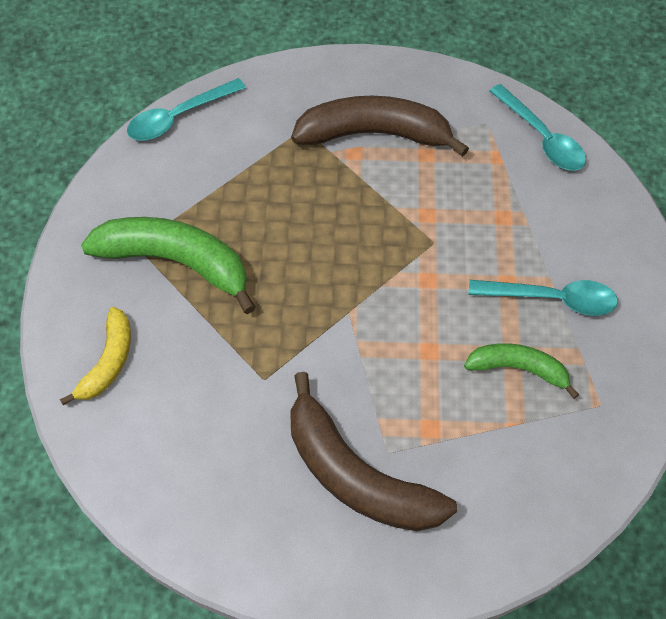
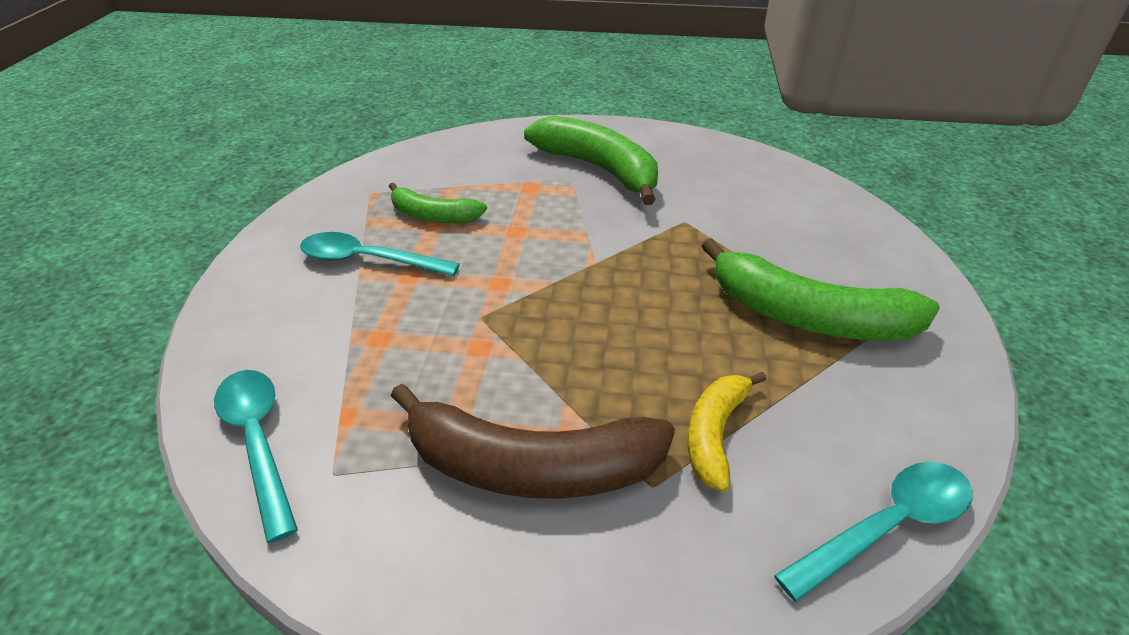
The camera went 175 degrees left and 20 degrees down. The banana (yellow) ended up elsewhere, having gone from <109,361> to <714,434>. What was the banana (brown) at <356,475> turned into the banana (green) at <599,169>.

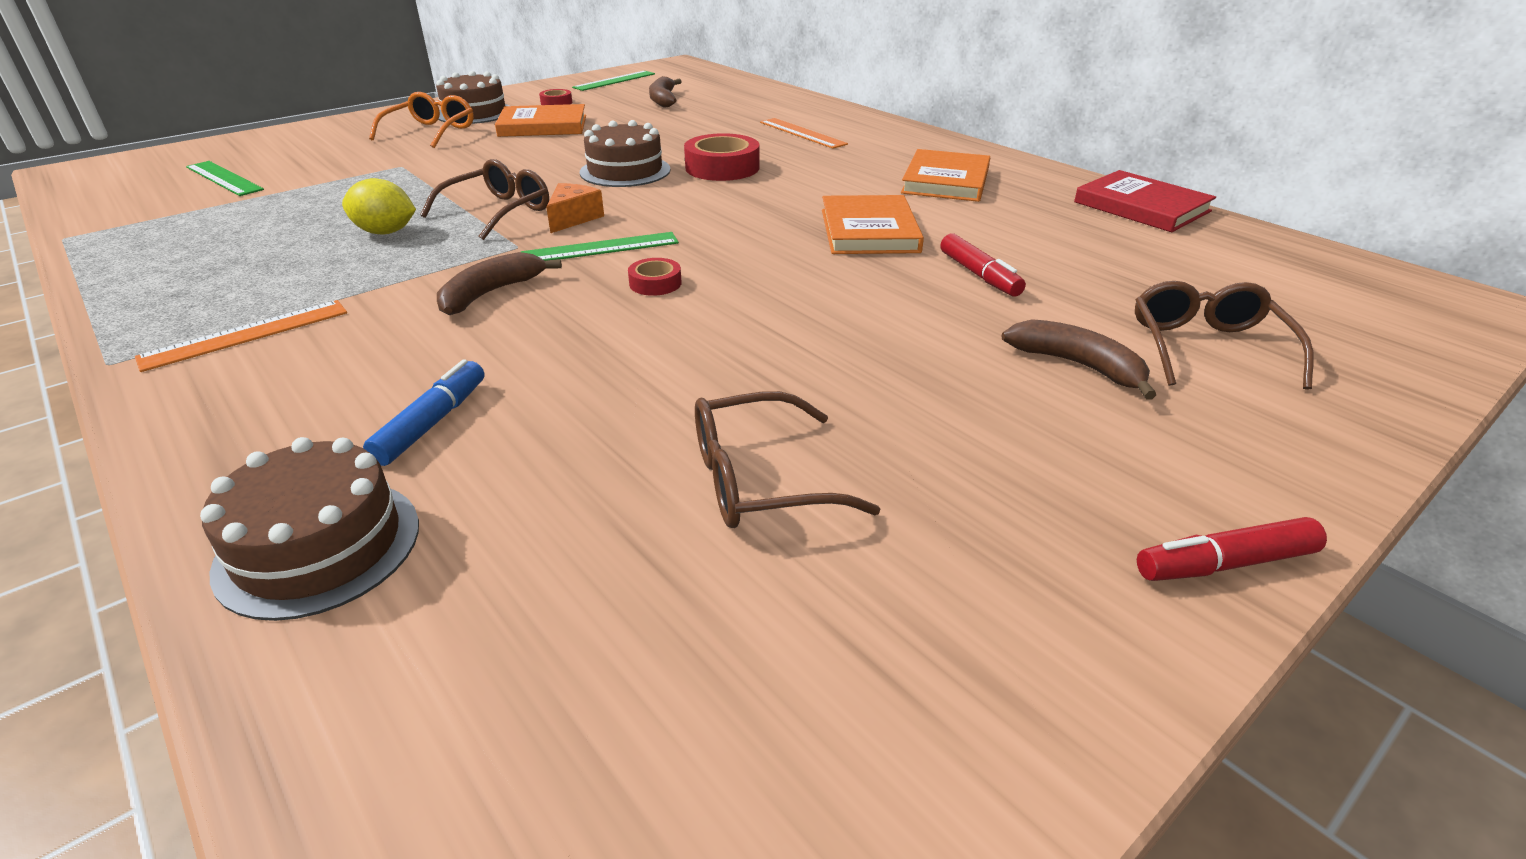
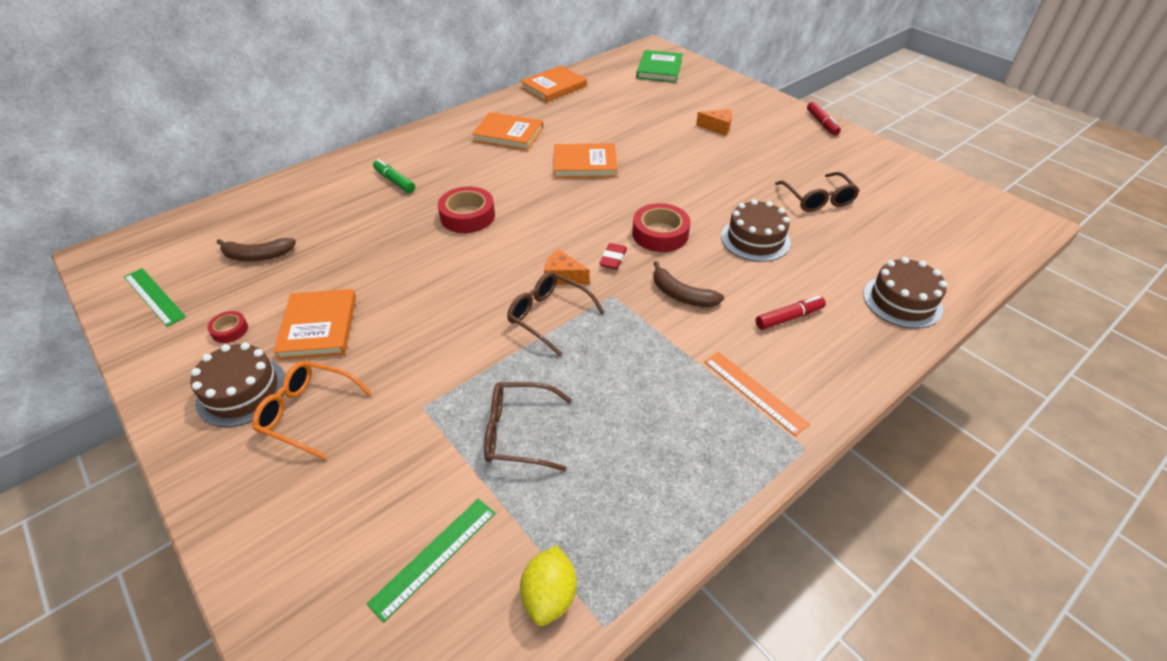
The camera went 90 degrees left and 10 degrees up. Where the ruler (orange) stood at <802,133>, the marker (green) came to stand at <394,181>. The cake (brown) ended up elsewhere, having gone from <625,171> to <755,239>. What was the book (red) at <1141,207> turned into the book (orange) at <554,87>. The lemon (yellow) ended up elsewhere, having gone from <386,232> to <549,596>. Where the ruler (green) stood at <600,248>, the eraser (red) came to stand at <613,259>. The marker (red) ended up elsewhere, having gone from <979,275> to <789,318>. The size of the tape (red) at <655,283> changed by a factor of 1.92. The glasses (brown) ended up elsewhere, having gone from <1206,347> to <518,432>. Where the banana (brown) stood at <1077,365>, the cheese (orange) came to stand at <717,127>. The second view lost the marker (blue) at <432,423>. The second view gained the book (green) at <659,69>.

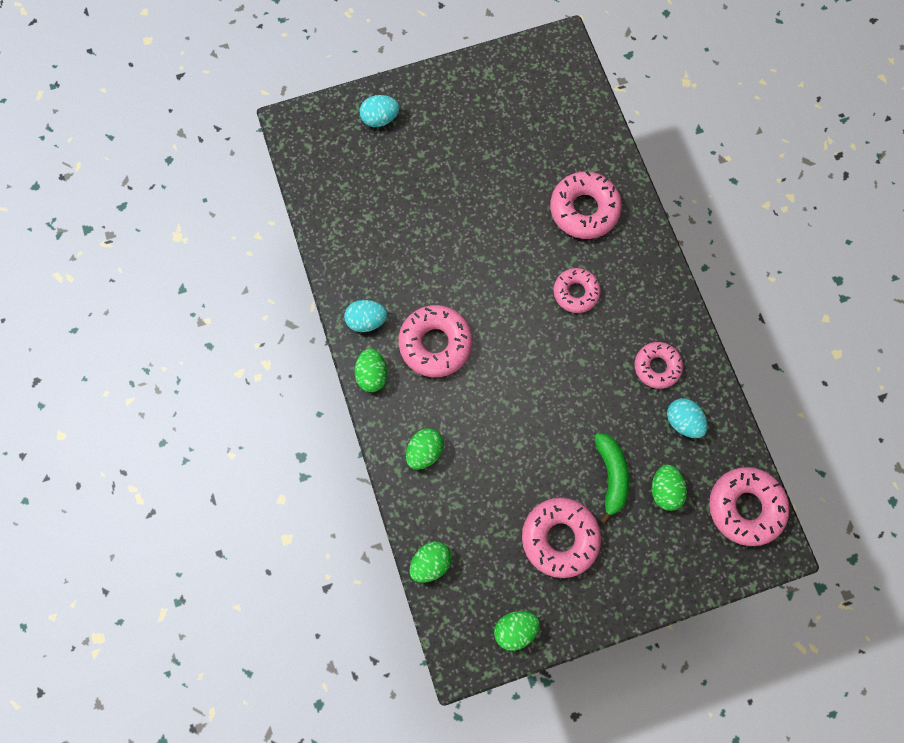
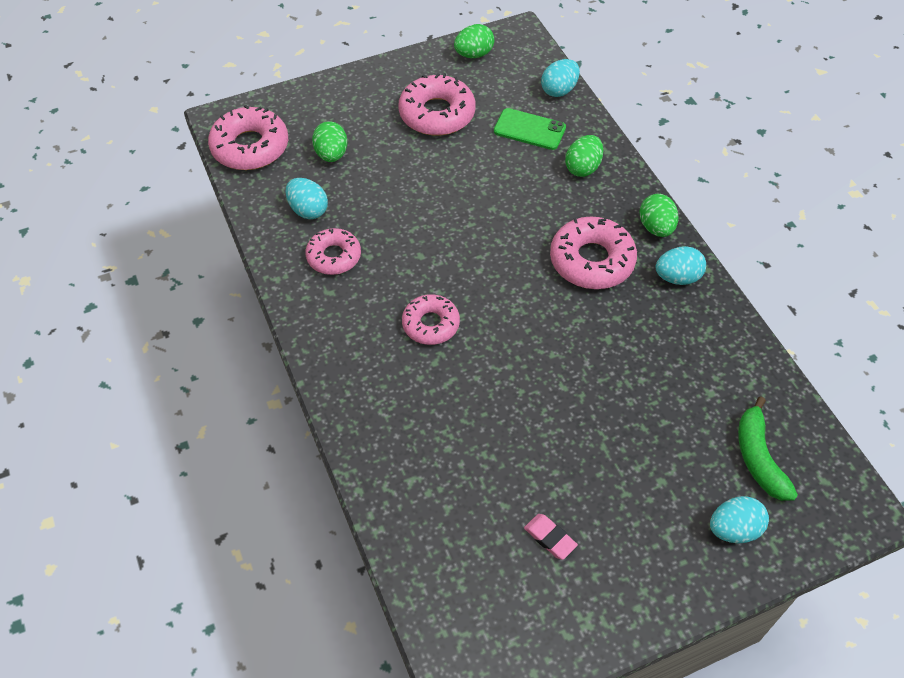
The camera went 175 degrees right and 20 degrees down. The second view lost the donut (pink) at <584,209>. The banana (green) ended up elsewhere, having gone from <611,475> to <758,457>. What was the egg (green) at <430,562> turned into the egg (turquoise) at <559,90>. The second view gained the phone (green) at <529,129>. The second view gained the eraser (pink) at <550,538>.

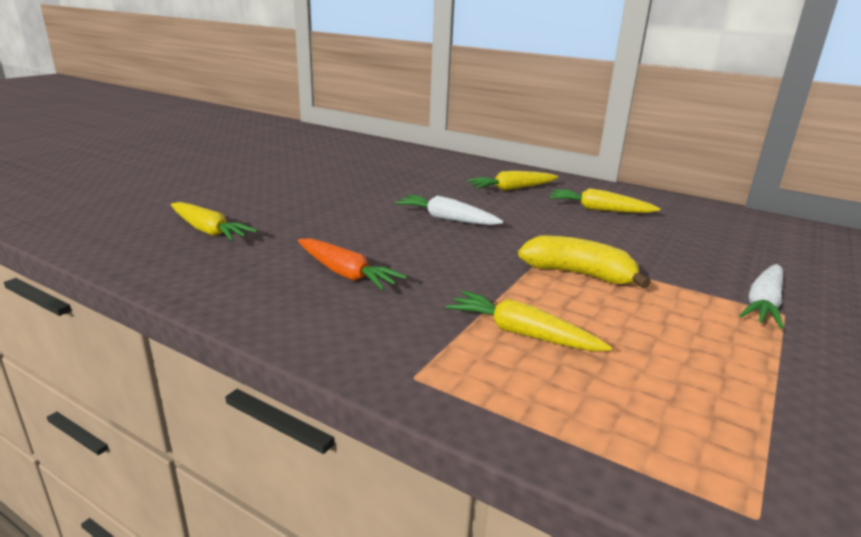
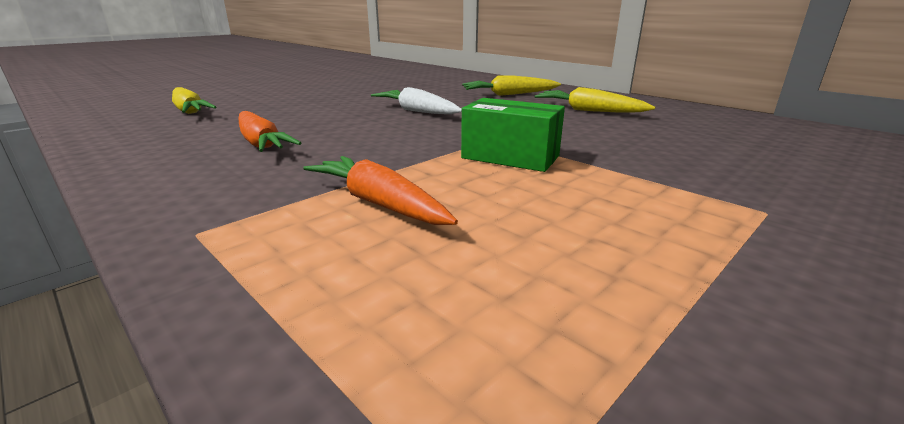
The camera went 15 degrees right and 0 degrees up. Where the banana (yellow) stood at <578,274>, the box (green) came to stand at <510,157>. The second view lost the carrot (white) at <763,304>. What was the carrot (yellow) at <522,333> turned into the carrot (orange) at <379,203>.

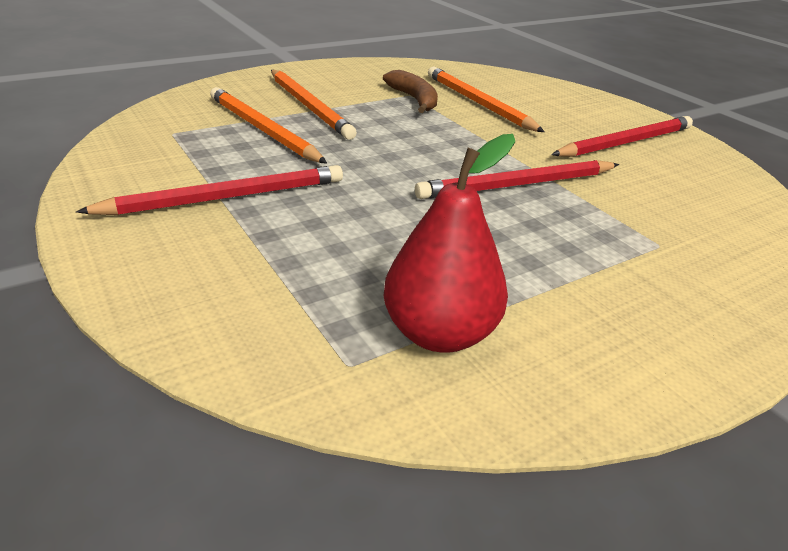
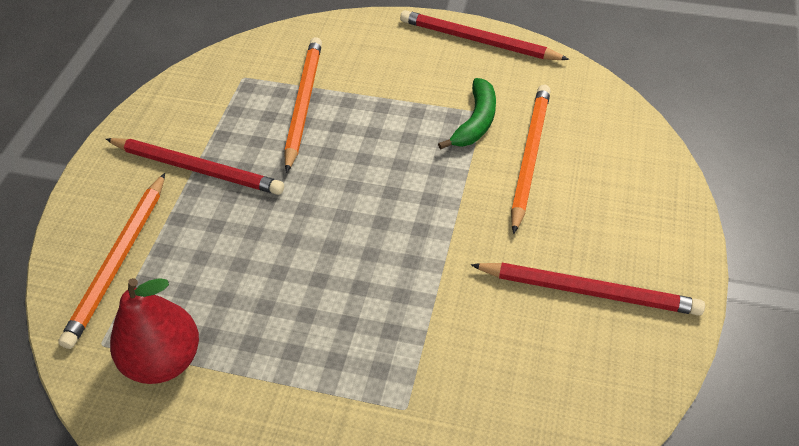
The camera went 50 degrees right and 15 degrees up. The pencil (orange) ended up elsewhere, having gone from <309,106> to <119,261>. What was the banana (brown) at <414,99> turned into the banana (green) at <476,122>. The pencil (red) ended up elsewhere, having gone from <518,185> to <478,41>.

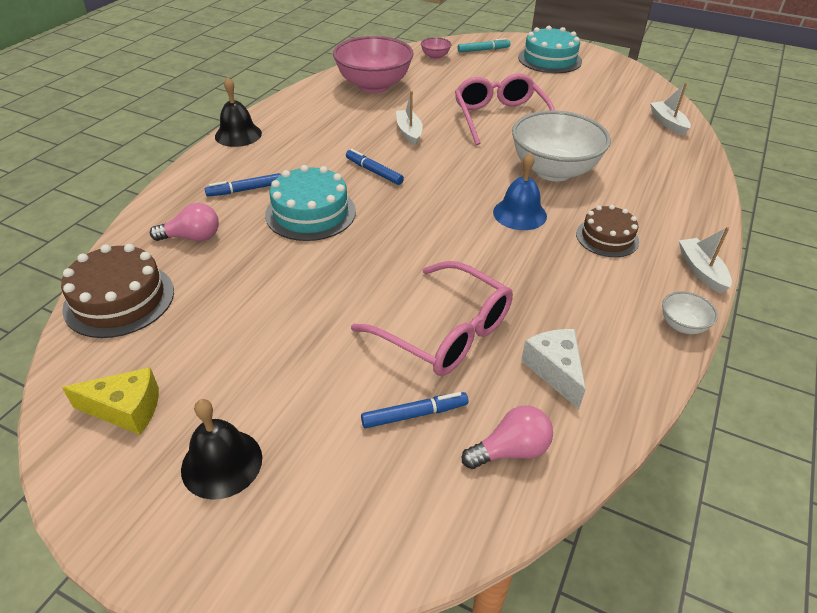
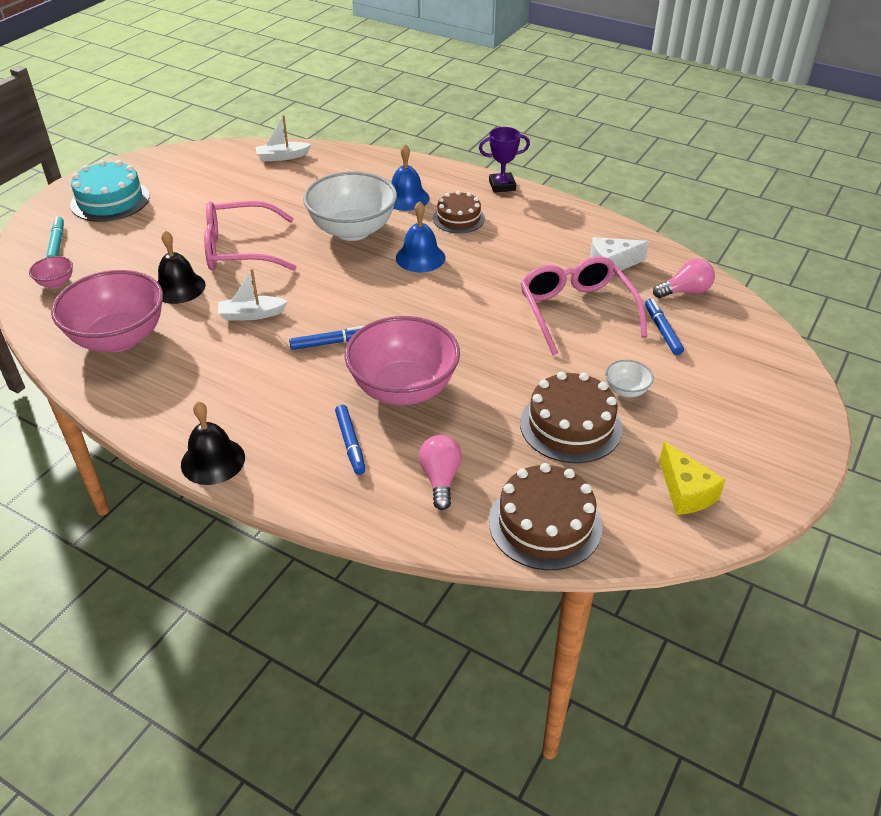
The camera went 85 degrees left and 0 degrees up. The marker (blue) at <374,171> ended up facing another way, 150 degrees counterclockwise from before. Where the cake (turquoise) stood at <310,213>, the bowl (pink) came to stand at <403,389>. Where the boat (white) stood at <701,271>, the trophy (purple) came to stand at <502,186>. The glasses (pink) at <445,332> ended up facing another way, 60 degrees counterclockwise from before. The bowl (white) ended up elsewhere, having gone from <682,325> to <626,390>. The cheese (yellow) at <126,409> ended up facing another way, 150 degrees clockwise from before. The bell (black) ended up elsewhere, having gone from <222,463> to <179,287>. The light bulb (pink) at <510,450> ended up facing another way, 90 degrees clockwise from before. The second view gained the bell (blue) at <406,198>. The second view gained the cake (brown) at <570,425>.

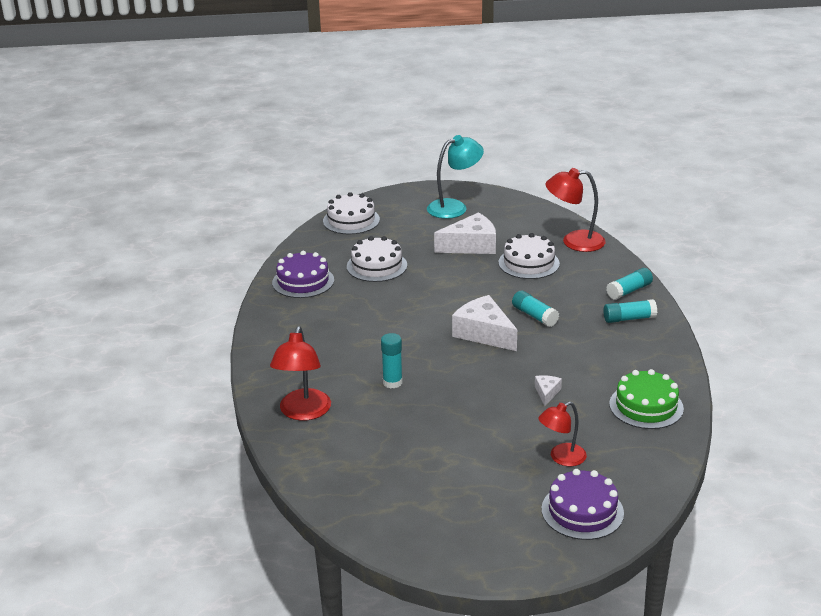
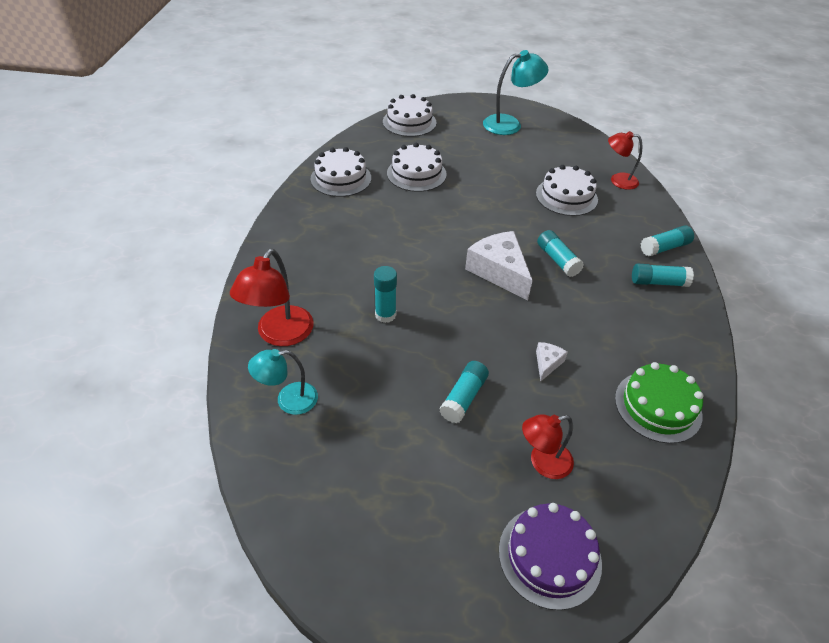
The camera went 10 degrees right and 15 degrees up. The size of the lamp (red) at <574,242> changed by a factor of 0.66. The second view lost the cheese (white) at <471,245>. What was the cake (purple) at <303,281> turned into the cake (white) at <341,178>. The second view gained the lamp (turquoise) at <288,400>. The second view gained the glue stick (turquoise) at <464,398>.

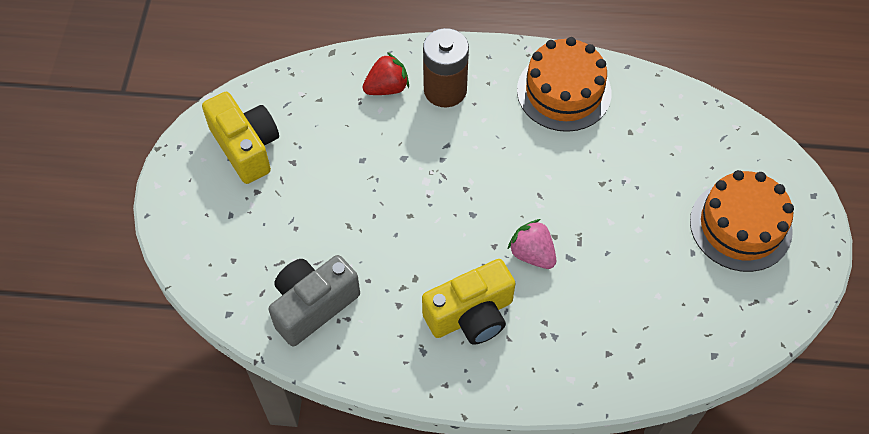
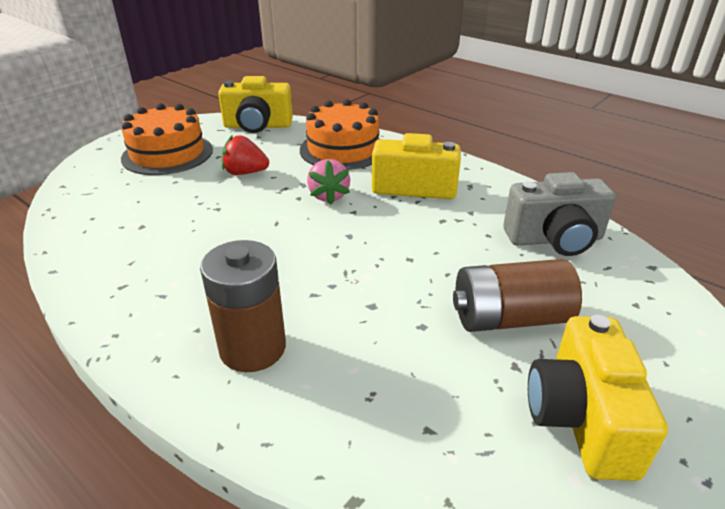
The camera went 145 degrees left and 25 degrees down. The cake (orange) ended up elsewhere, having gone from <564,91> to <343,149>. The strawberry (red) ended up elsewhere, having gone from <387,87> to <245,173>. The second view gained the camera (yellow) at <257,126>. The second view gained the battery (brown) at <509,318>.

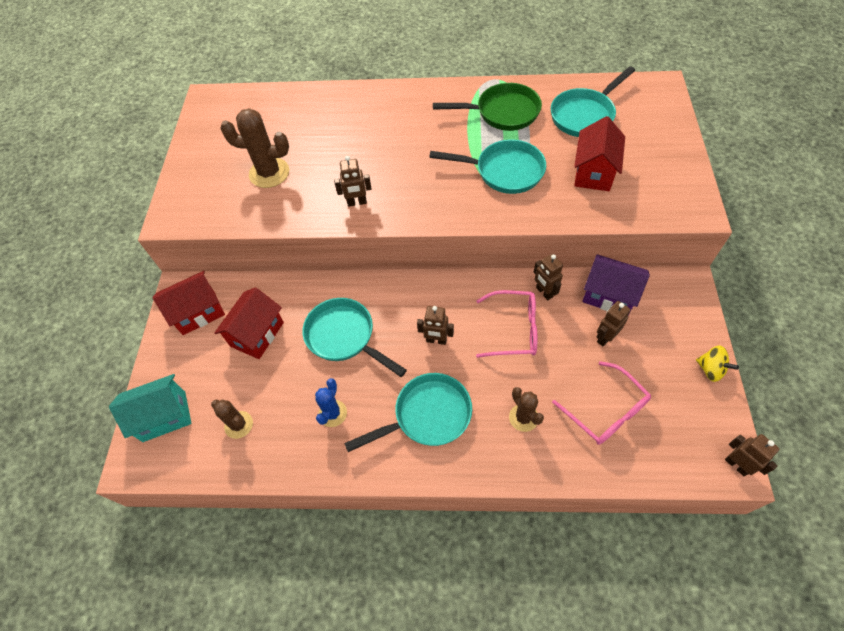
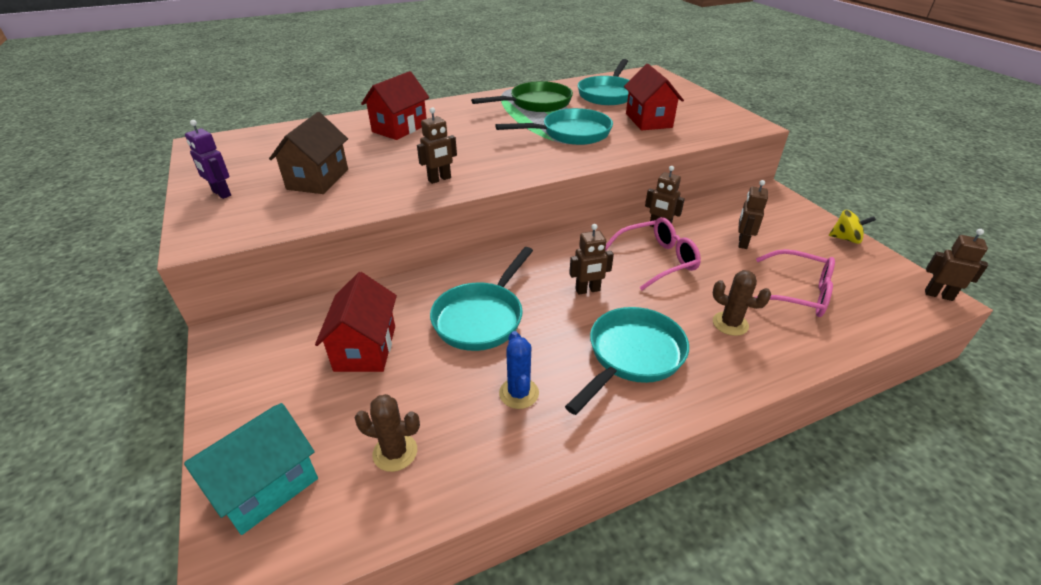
The camera went 30 degrees left and 20 degrees down. Where the cactus (brown) stood at <269,173>, the house (brown) came to stand at <318,179>. The second view lost the house (purple) at <609,295>. The house (red) ended up elsewhere, having gone from <198,312> to <399,128>. The pan (turquoise) at <344,337> ended up facing another way, 75 degrees counterclockwise from before. The second view gained the robot (purple) at <221,193>.

